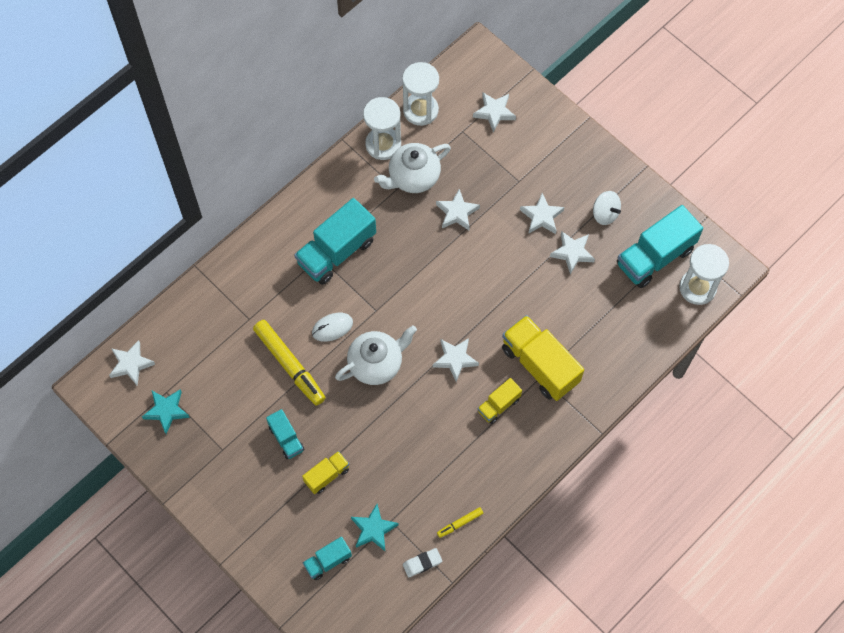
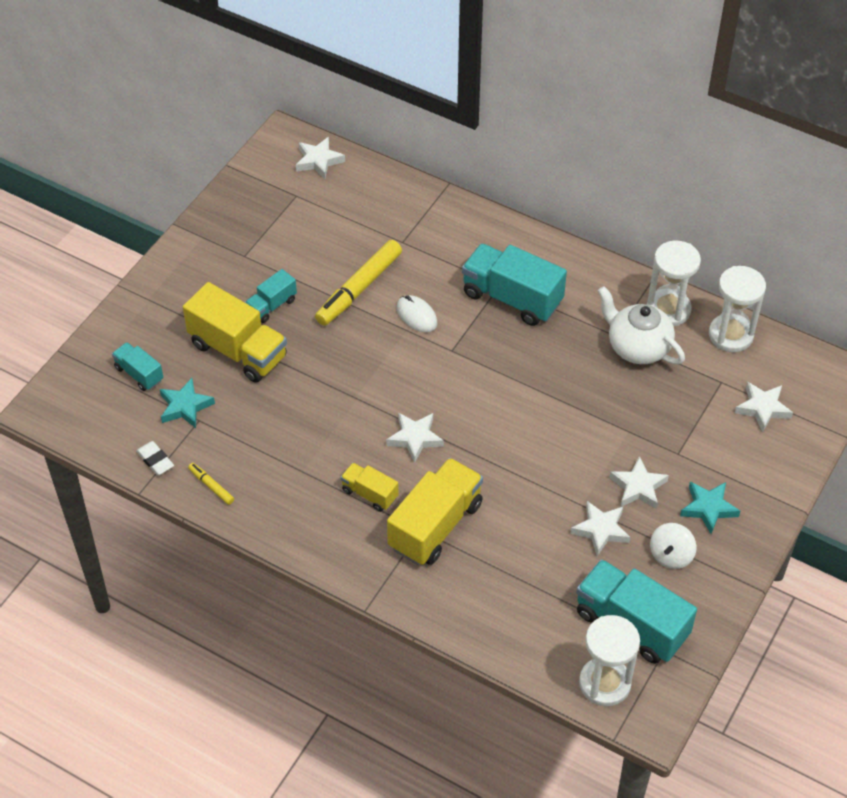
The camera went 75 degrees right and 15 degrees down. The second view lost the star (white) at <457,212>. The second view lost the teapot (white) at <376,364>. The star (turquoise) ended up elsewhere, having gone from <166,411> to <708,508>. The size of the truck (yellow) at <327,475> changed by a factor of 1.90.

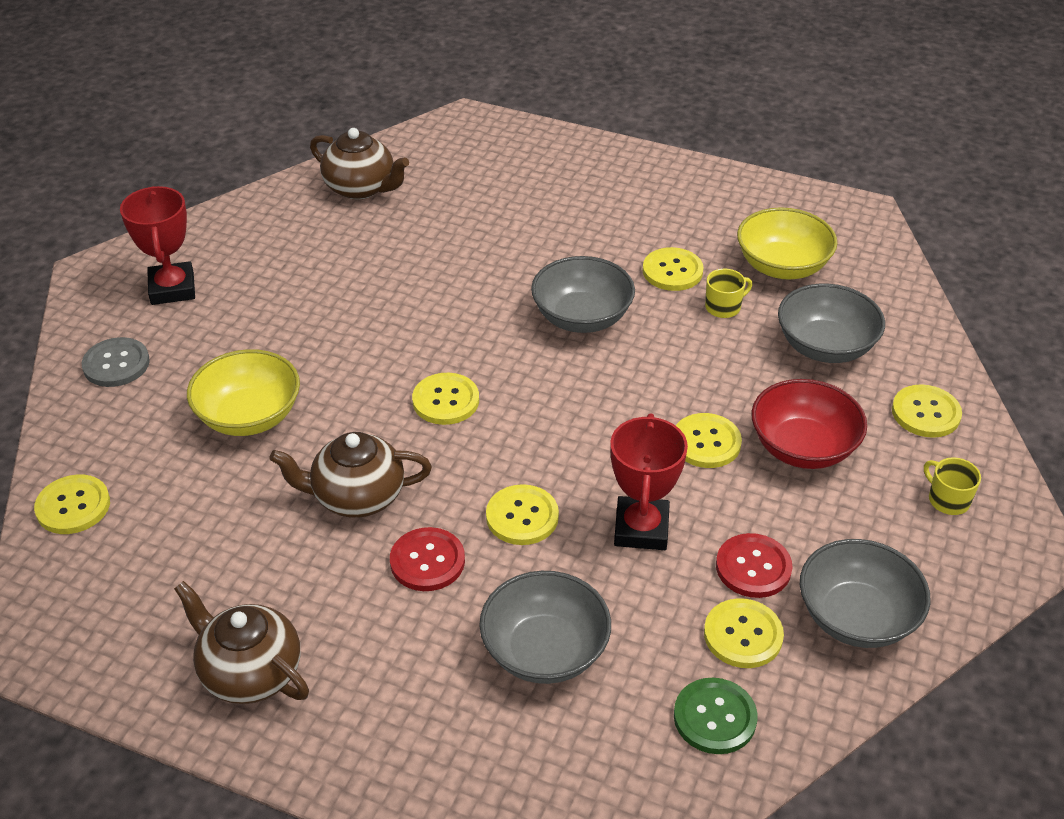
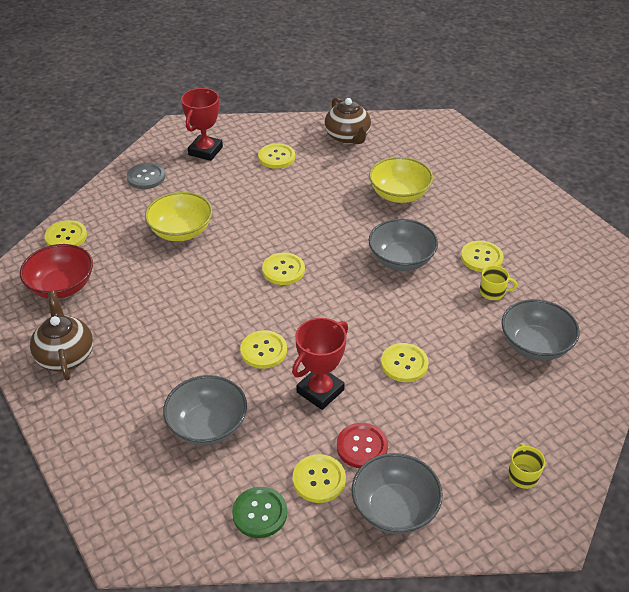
The camera went 35 degrees right and 0 degrees up. The bowl (yellow) ended up elsewhere, having gone from <782,266> to <399,194>. The bowl (red) ended up elsewhere, having gone from <803,447> to <61,286>. The button (yellow) ended up elsewhere, having gone from <926,413> to <276,157>. The second view lost the teapot (brown) at <356,497>. The second view lost the button (red) at <427,561>.

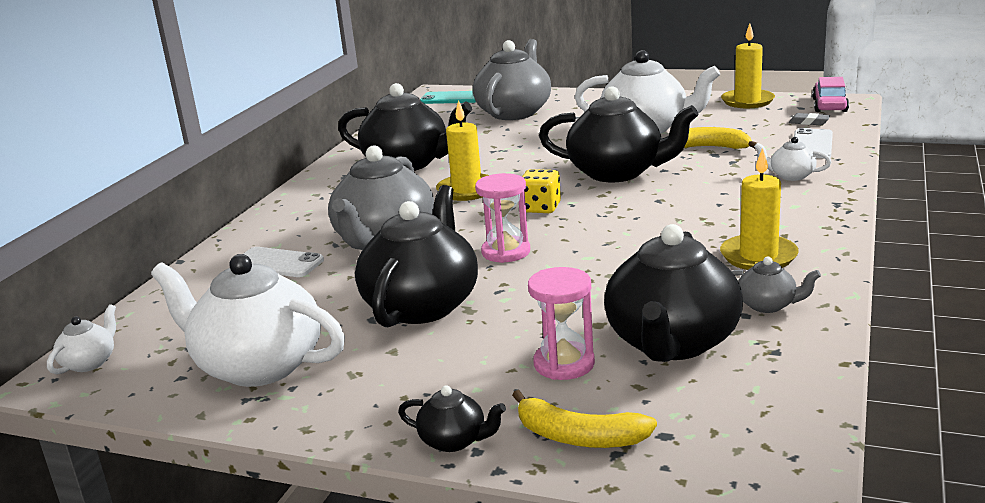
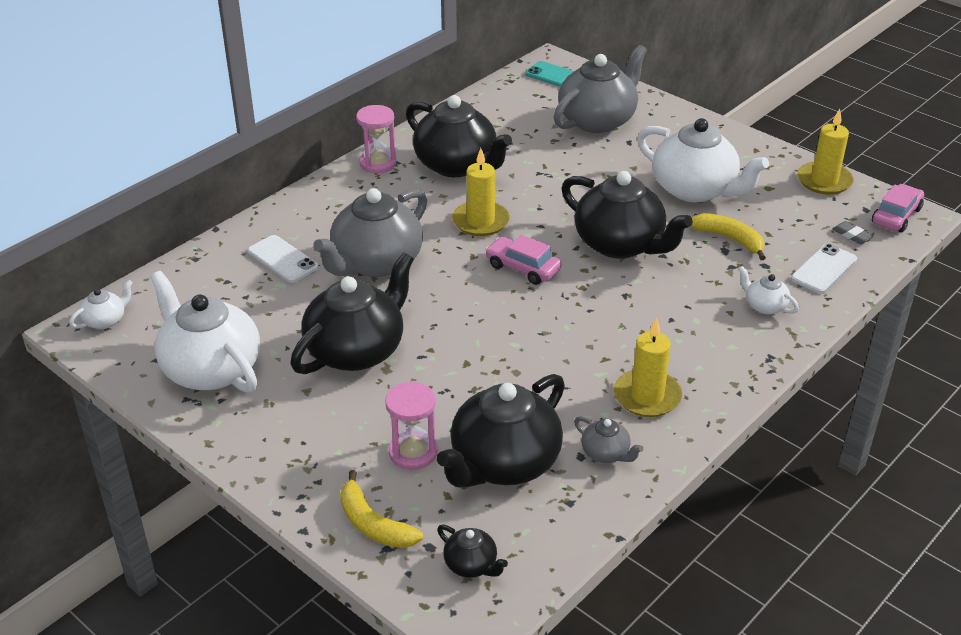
The camera went 20 degrees right and 15 degrees up. Where the dice (yellow) stood at <540,208>, the car (pink) came to stand at <523,268>. The hourglass (pink) ended up elsewhere, having gone from <506,252> to <378,163>. The teapot (black) ended up elsewhere, having gone from <454,441> to <471,565>.

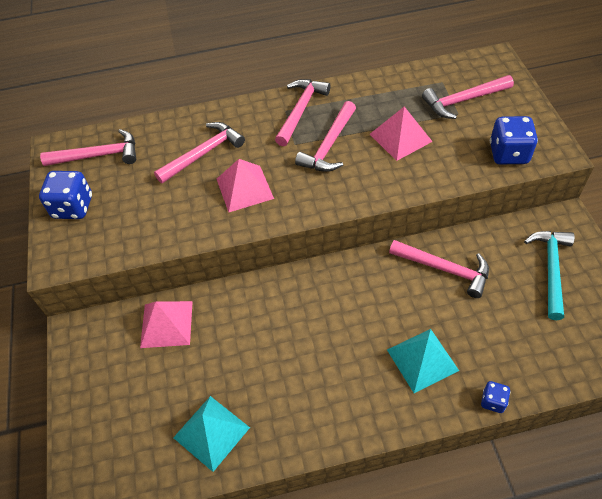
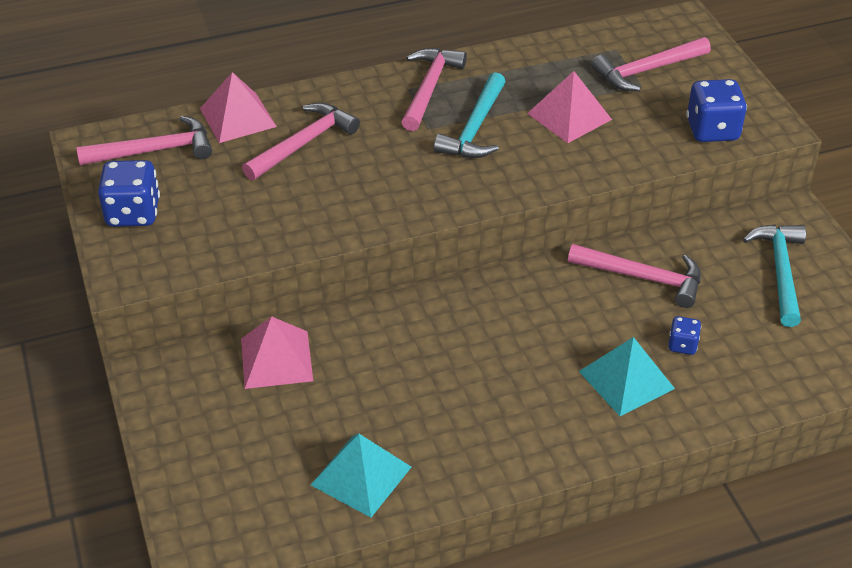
The camera went 10 degrees left and 10 degrees down. What was the hammer (pink) at <329,145> turned into the hammer (turquoise) at <474,128>. The pyramid (pink) ended up elsewhere, having gone from <244,188> to <237,117>. The dice (blue) ended up elsewhere, having gone from <493,401> to <682,345>.

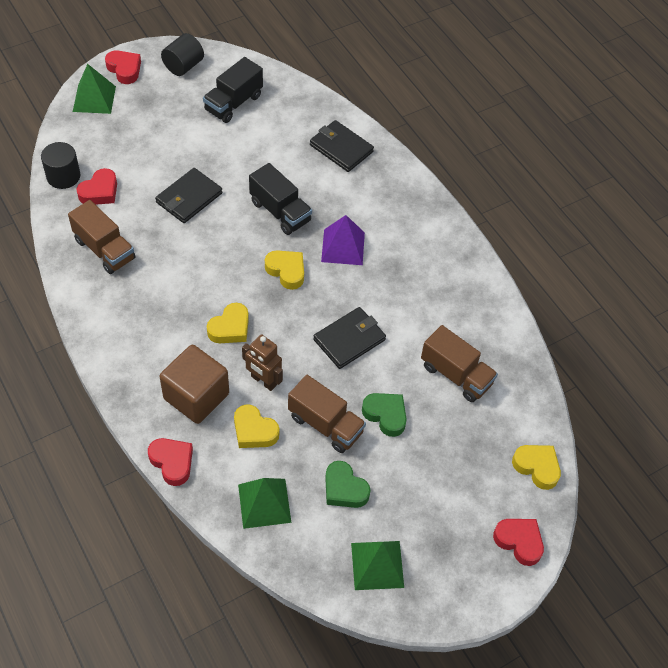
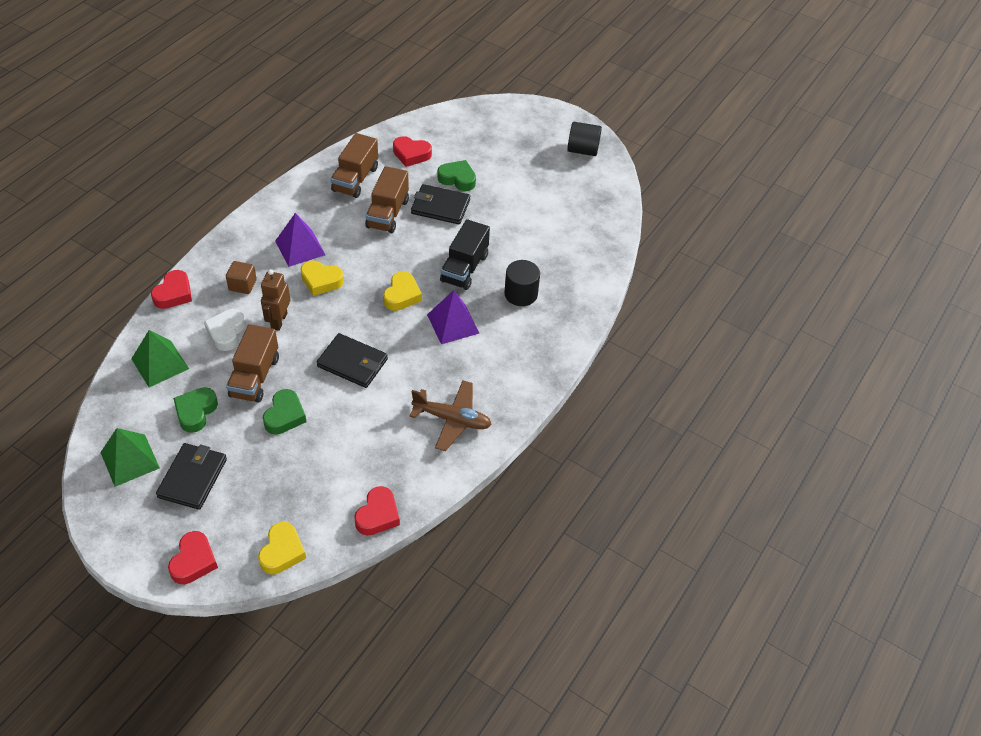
The camera went 65 degrees right and 5 degrees down. The heart (red) ended up elsewhere, having gone from <124,69> to <378,515>. The second view lost the truck (black) at <233,103>. The second view lost the pyramid (green) at <94,99>. The wallet (black) ended up elsewhere, having gone from <341,148> to <192,478>. The cylinder (black) ended up elsewhere, having gone from <63,176> to <521,294>. The truck (brown) ended up elsewhere, having gone from <456,375> to <387,213>. The size of the cube (brown) at <196,396> changed by a factor of 0.52. What was the heart (yellow) at <254,431> turned into the heart (white) at <226,332>. The second view gained the heart (green) at <457,179>. The second view gained the pyramid (purple) at <300,247>. The second view gained the plane (brown) at <452,419>.

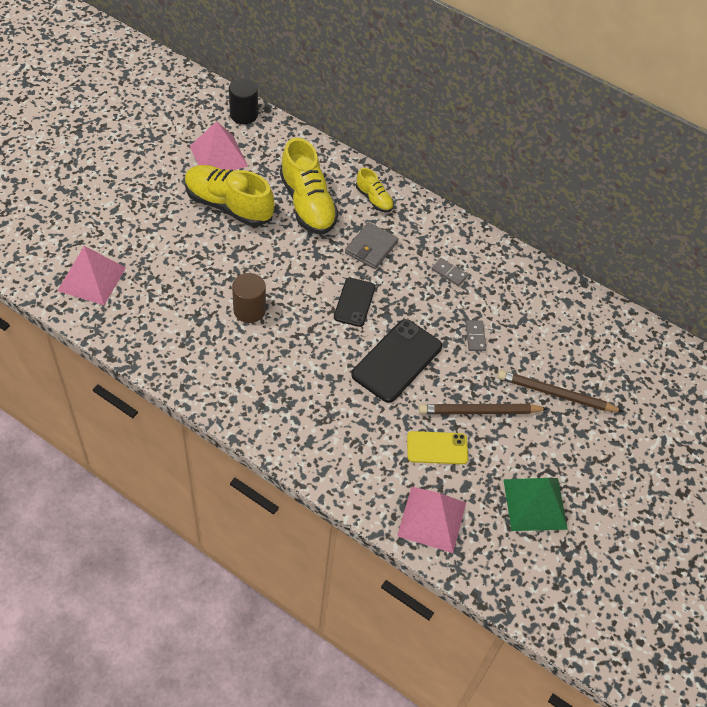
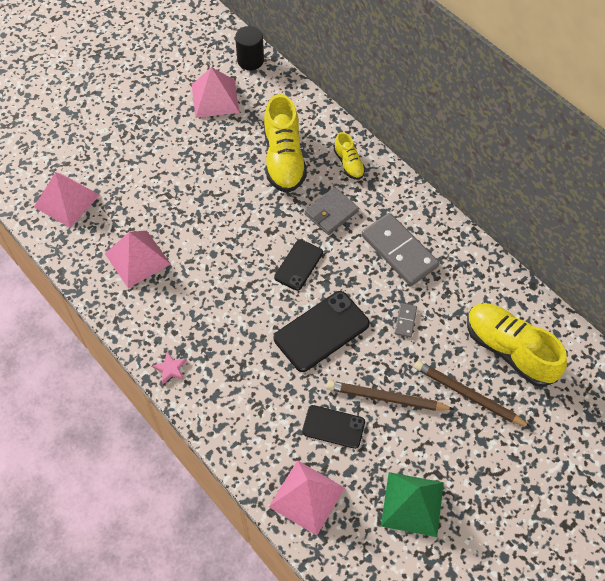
The camera went 20 degrees right and 5 degrees up. The shoe (yellow) ended up elsewhere, having gone from <228,205> to <509,350>. The size of the domino (grey) at <449,273> changed by a factor of 2.30. The second view lost the cylinder (brown) at <249,310>. What was the phone (yellow) at <437,448> turned into the phone (black) at <333,427>. The second view gained the pyramid (pink) at <137,258>. The second view gained the star (pink) at <170,369>.

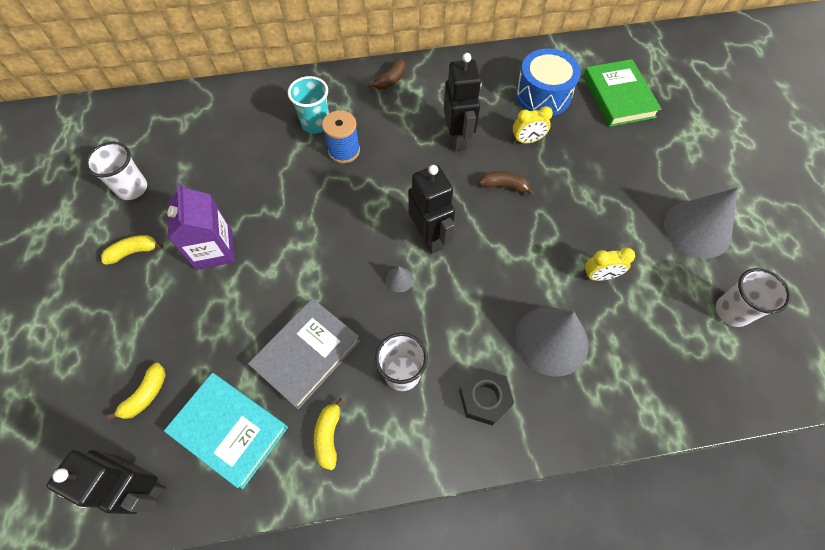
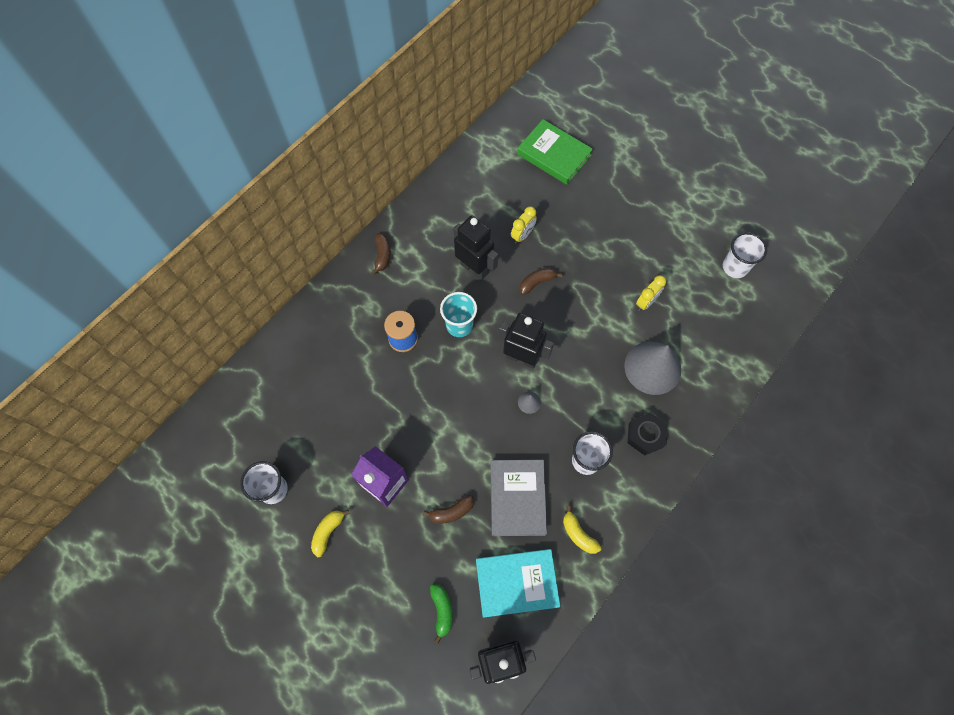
The camera went 40 degrees left and 5 degrees up. The second view lost the drum (blue) at <543,95>. The cup (turquoise) ended up elsewhere, having gone from <315,124> to <459,325>. The second view lost the cone (grey) at <697,229>. What was the banana (yellow) at <146,395> turned into the banana (green) at <442,610>. The second view gained the banana (brown) at <451,512>.

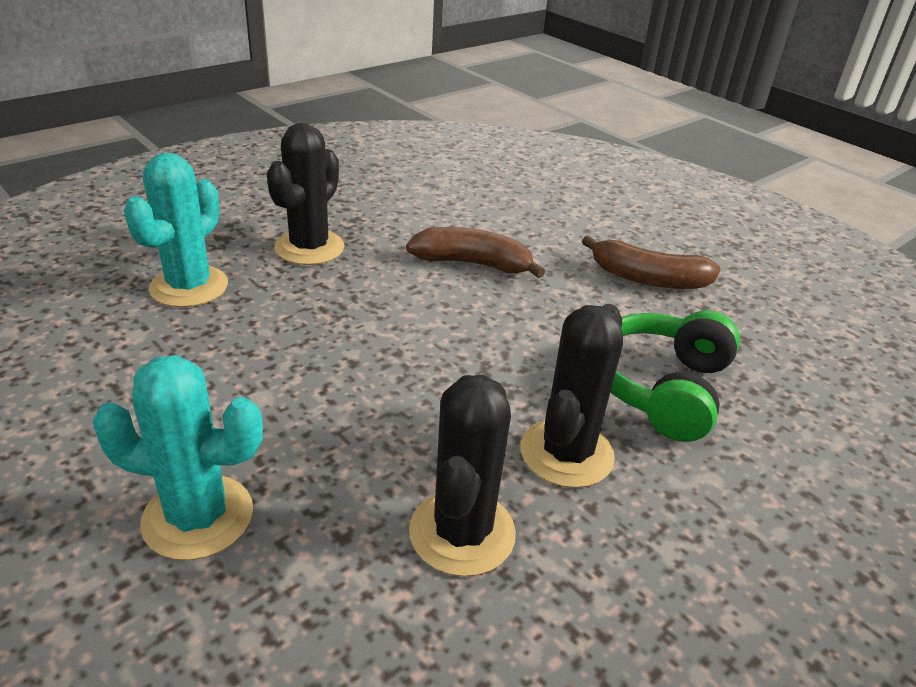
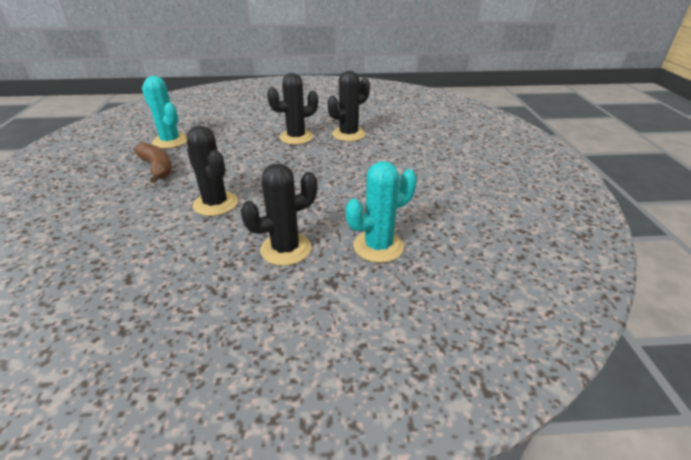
The camera went 140 degrees left and 0 degrees up. Where the banana (brown) stood at <473,264>, the cactus (black) came to stand at <215,204>. The second view lost the headphones (green) at <661,388>. The cactus (turquoise) ended up elsewhere, having gone from <198,517> to <170,141>.

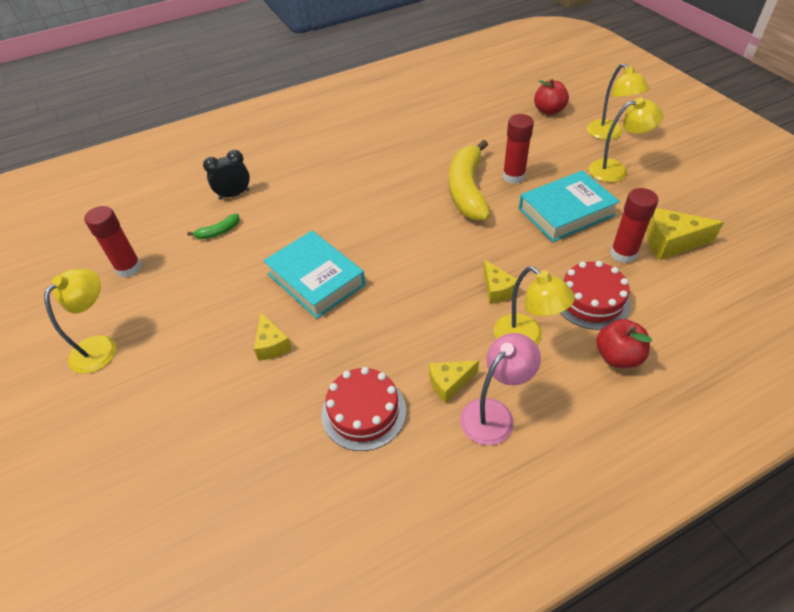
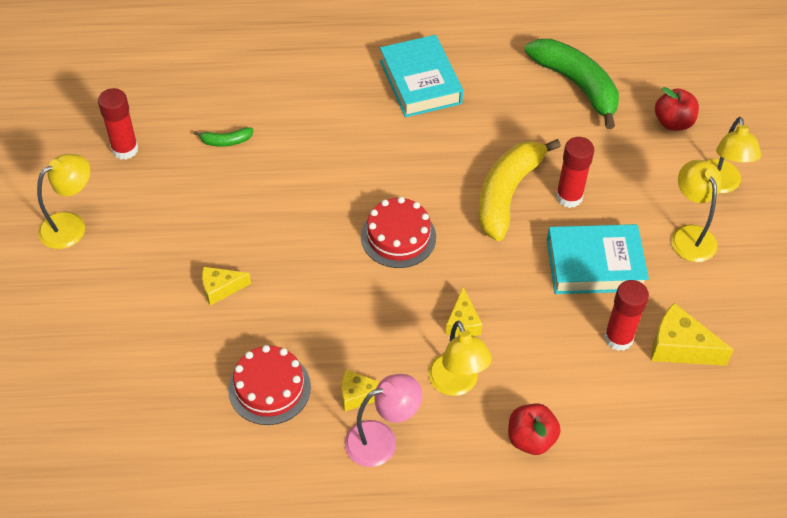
The camera went 20 degrees right and 5 degrees up. The lamp (yellow) at <615,170> ended up facing another way, 120 degrees counterclockwise from before. The second view lost the clock (black) at <234,194>. The book (turquoise) ended up elsewhere, having gone from <316,279> to <420,82>. The cake (red) ended up elsewhere, having gone from <591,300> to <398,237>. The cheese (yellow) at <271,345> ended up facing another way, 75 degrees clockwise from before. The second view gained the banana (green) at <576,85>.

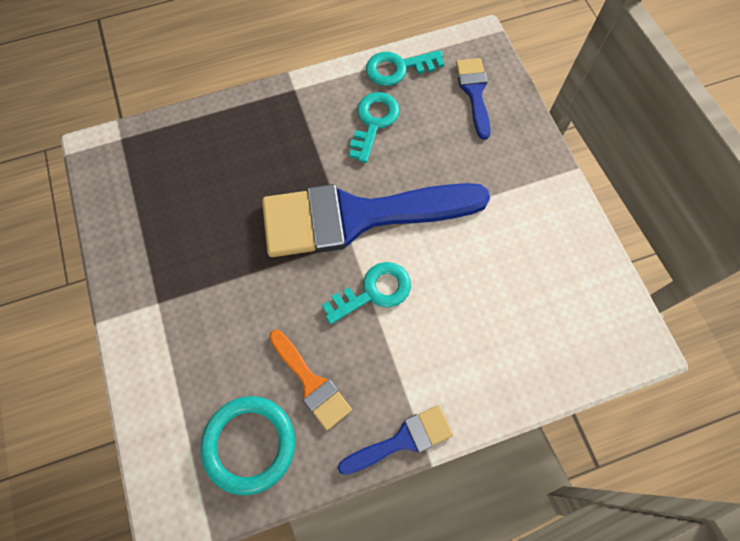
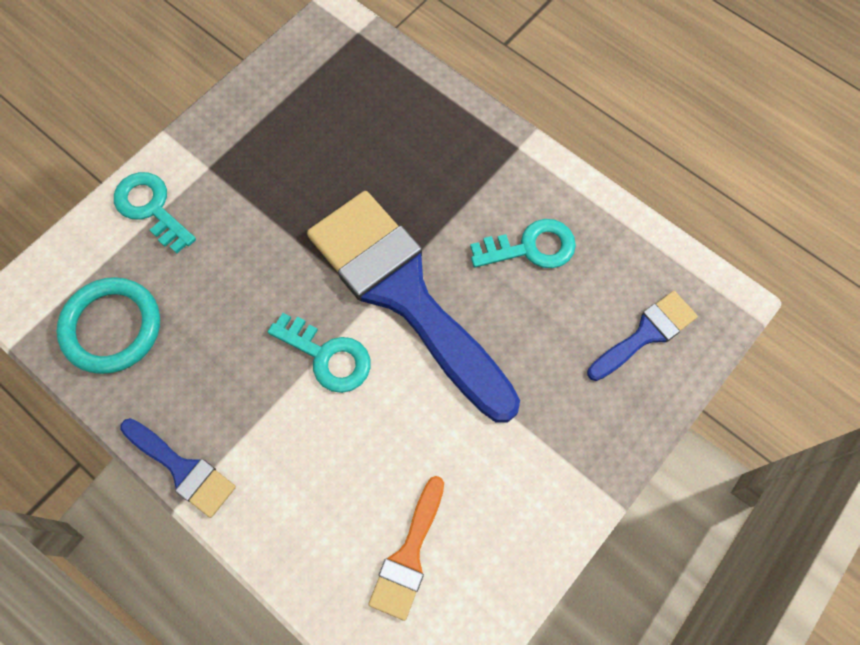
The camera went 60 degrees right and 0 degrees up. The key (turquoise) ended up elsewhere, having gone from <398,68> to <151,208>. The brush (orange) ended up elsewhere, having gone from <311,383> to <408,555>.

